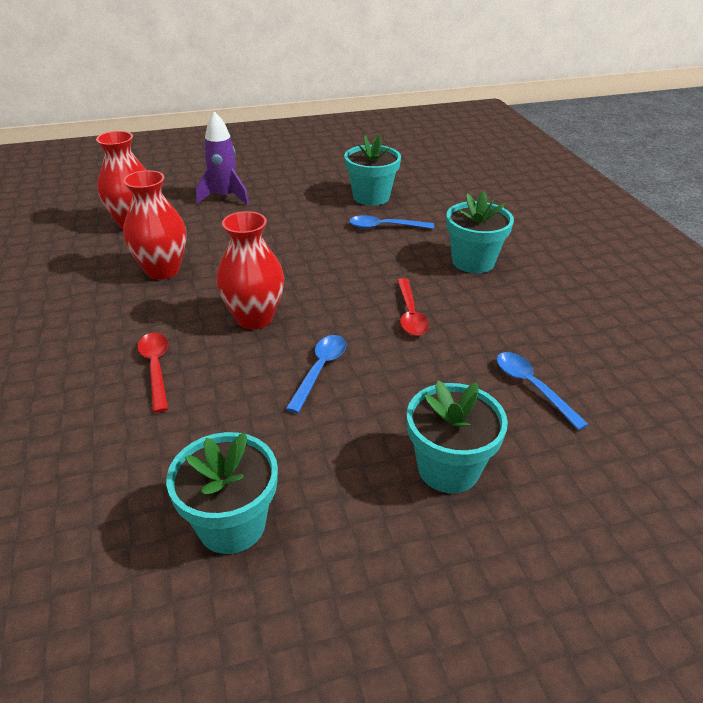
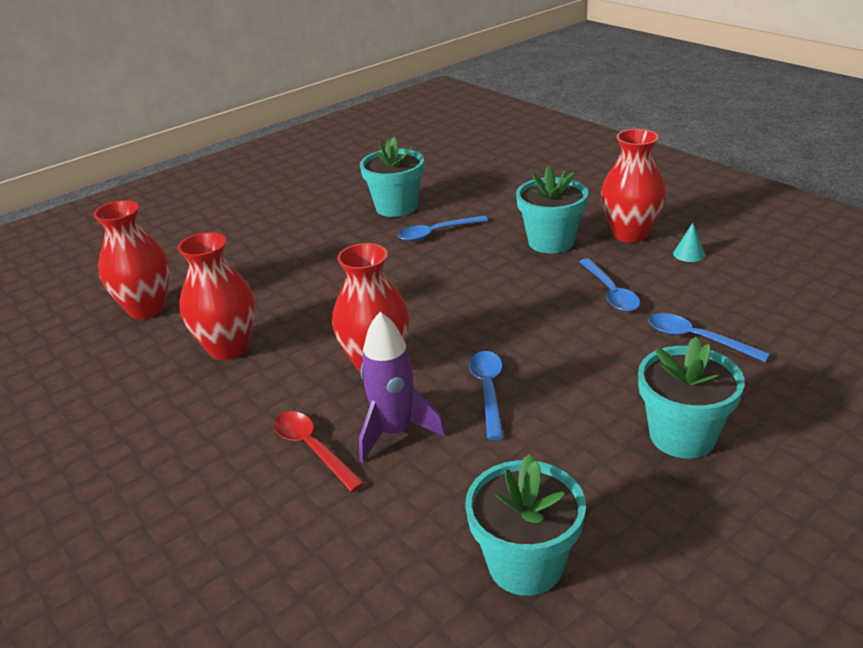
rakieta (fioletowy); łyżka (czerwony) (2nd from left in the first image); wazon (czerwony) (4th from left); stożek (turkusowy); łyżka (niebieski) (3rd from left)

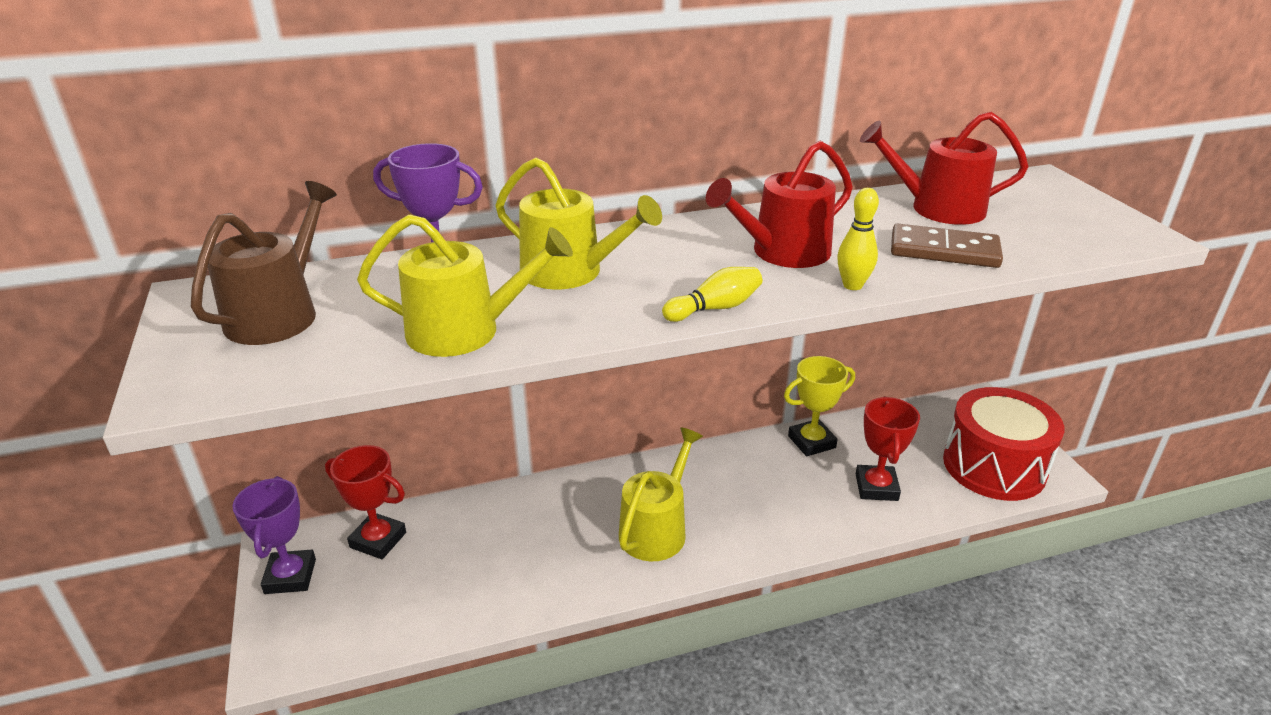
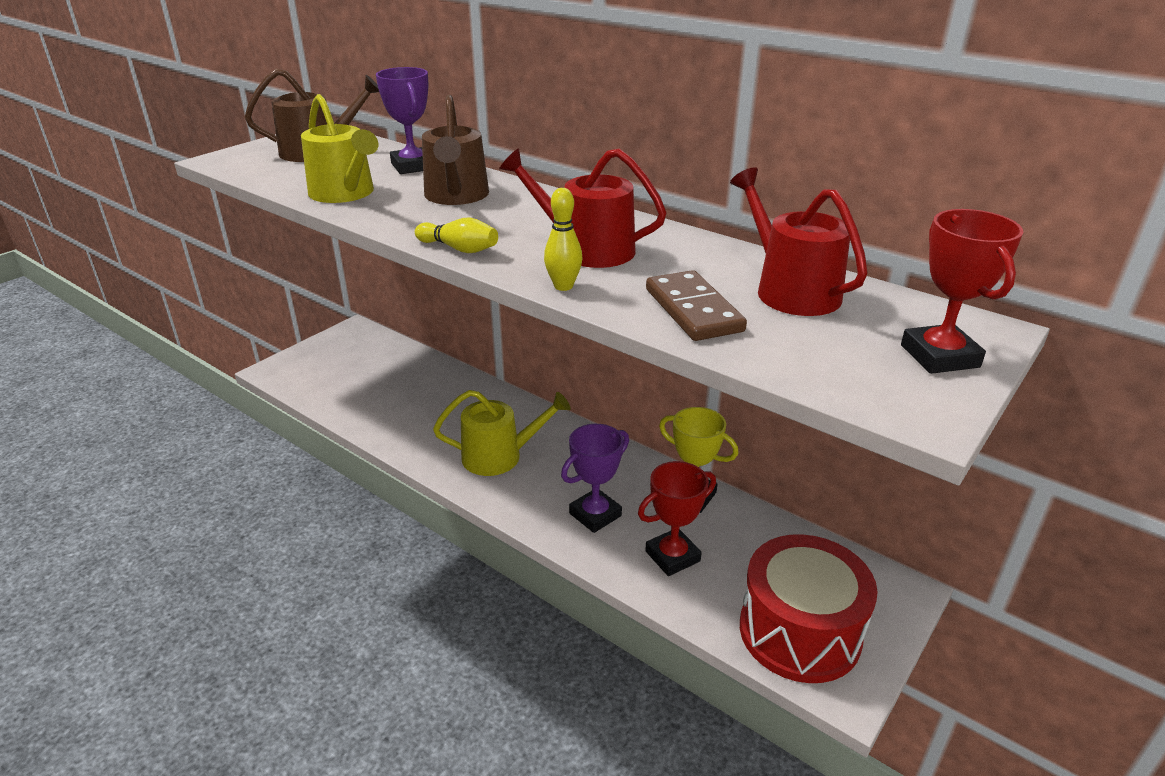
konewka (brązowy) (2nd from left); puchar (czerwony) (2nd from left); puchar (fioletowy) (2nd from left)

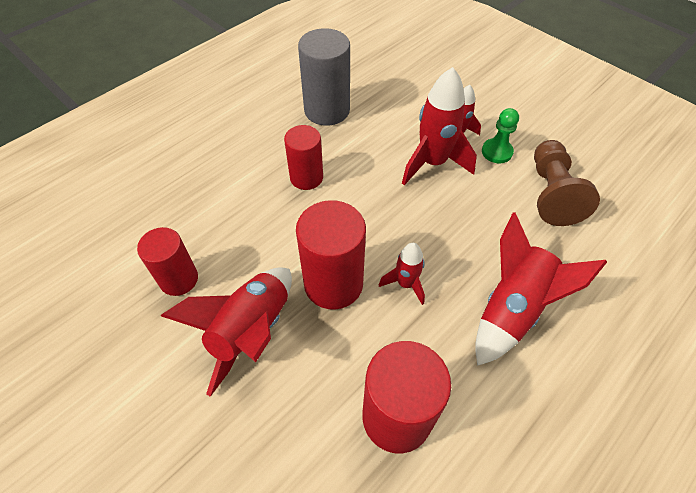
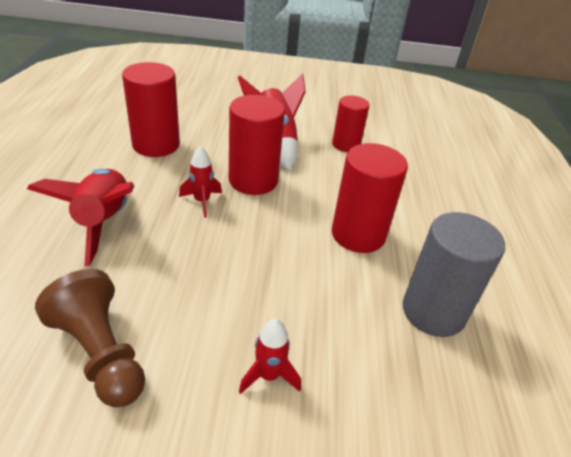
rakieta (czerwony) (3rd from left in the first image); pionek (zielony); walec (czerwony) (4th from left)

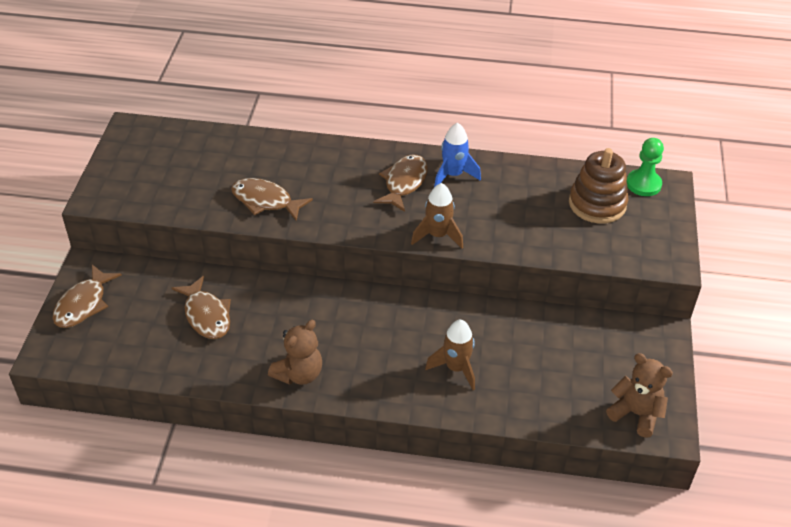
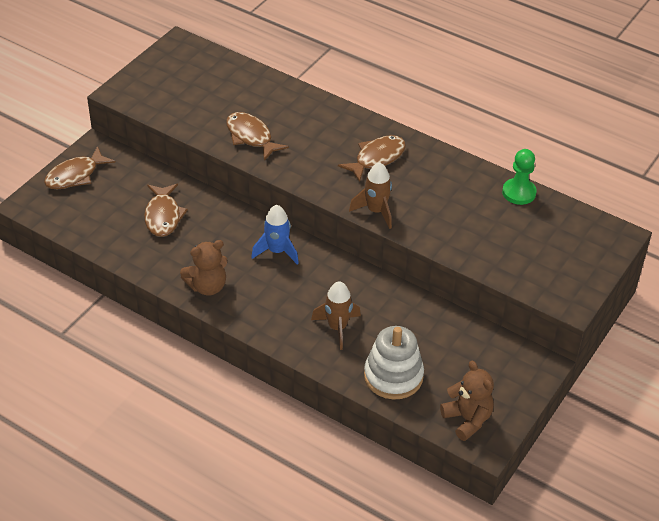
rakieta (niebieski); pionek (zielony); zabawka nakładanka (brązowy); zabawka nakładanka (biały)

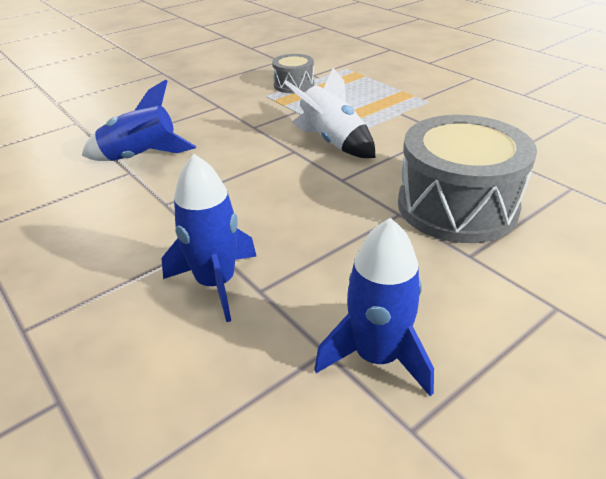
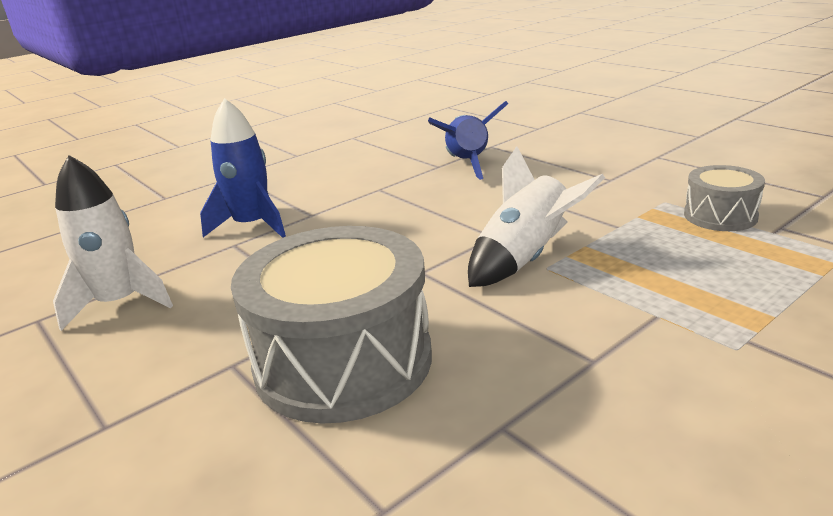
rakieta (biały) (1st from left)

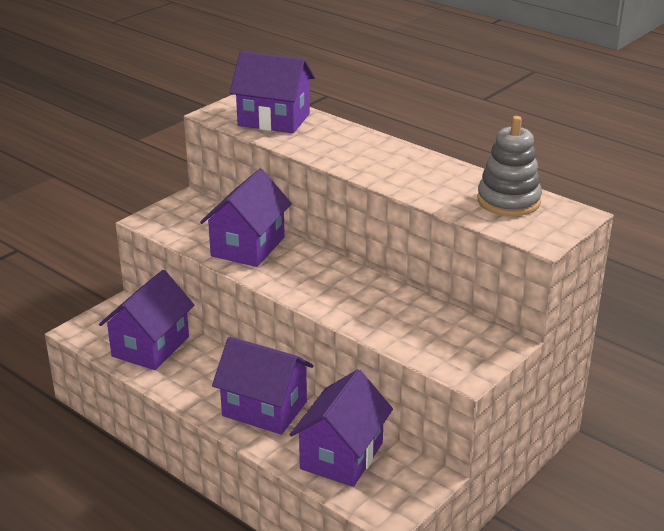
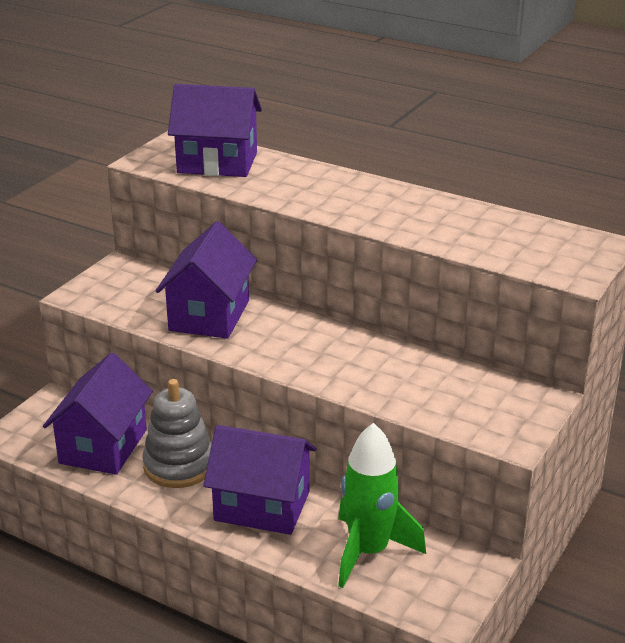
zabawka nakładanka (szary); rakieta (zielony)

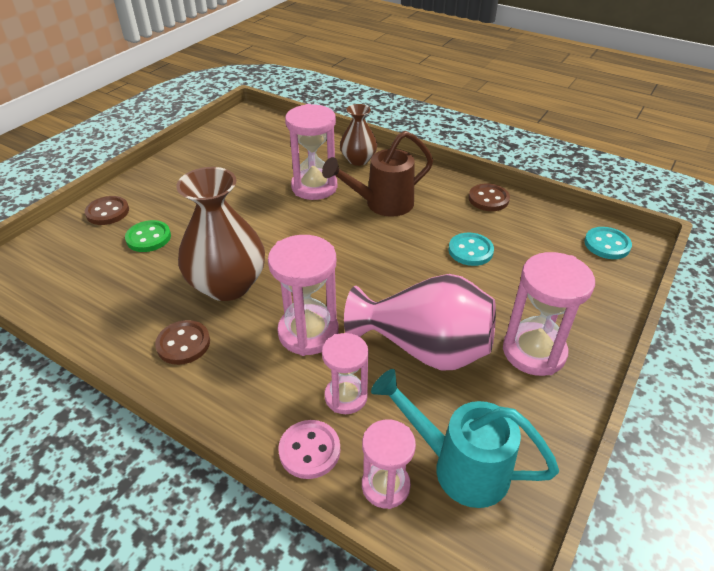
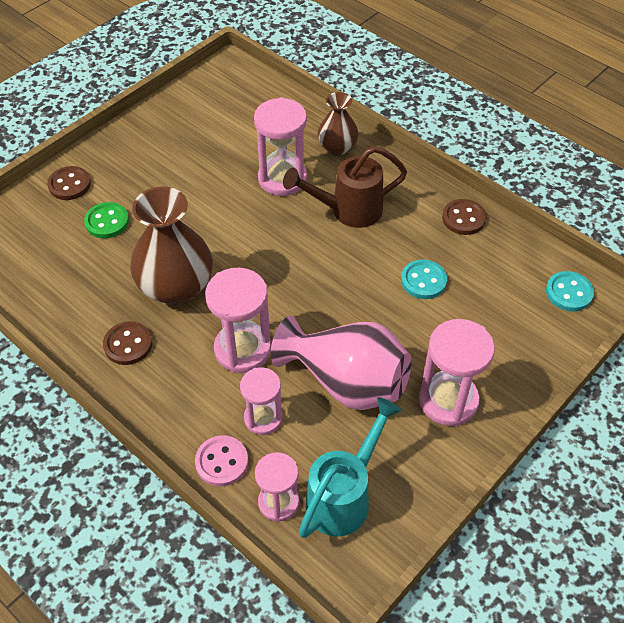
konewka (turkusowy)

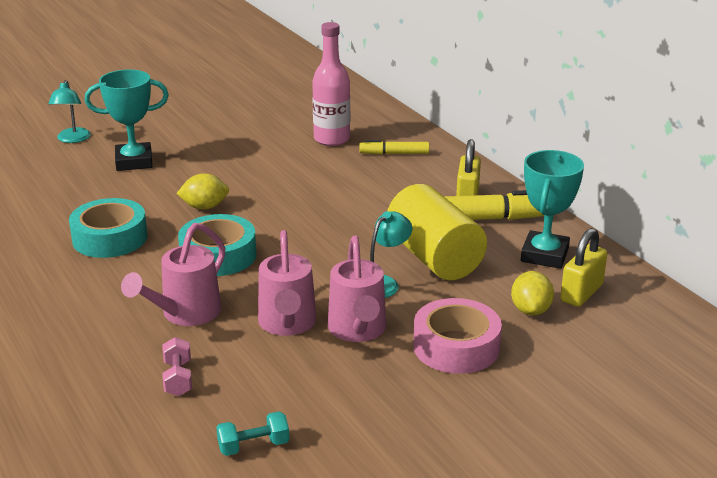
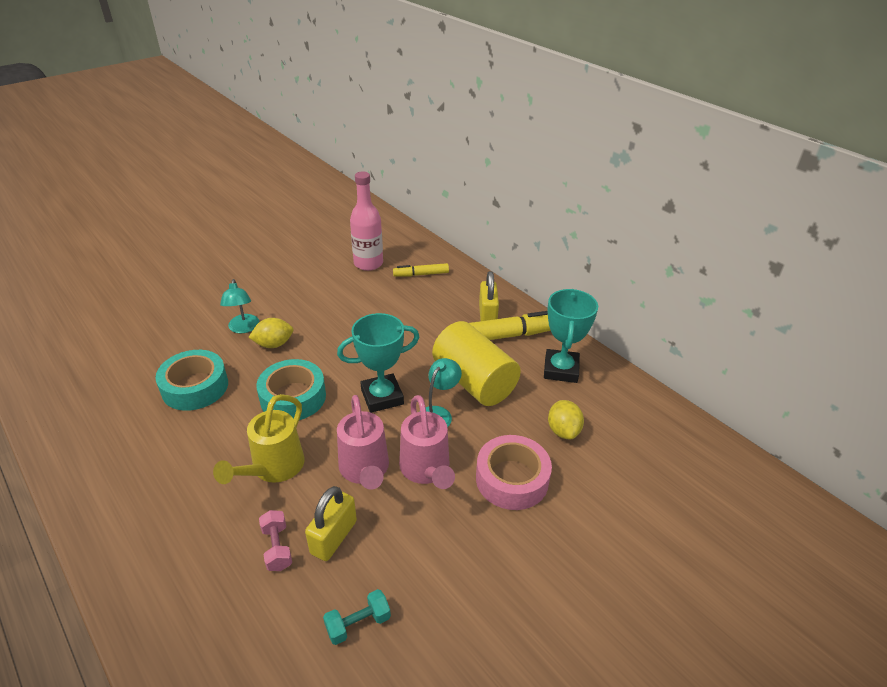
puchar (turkusowy) (1st from left); lampka (turkusowy) (1st from left); konewka (żółty); kłódka (żółty) (1st from left)

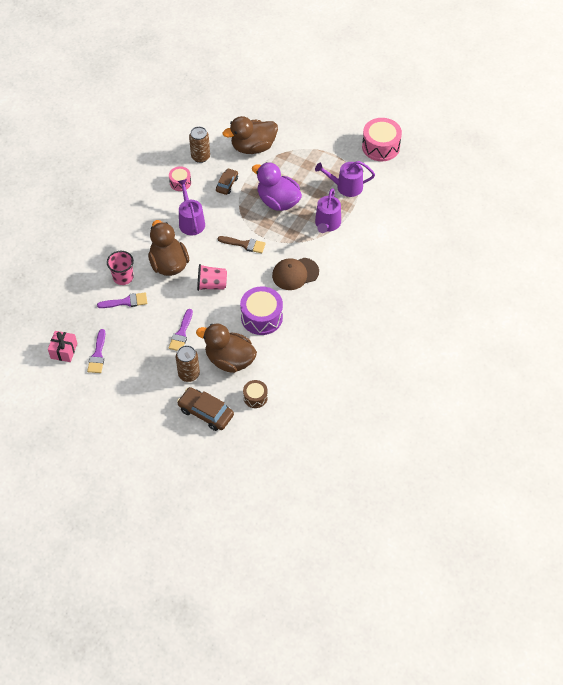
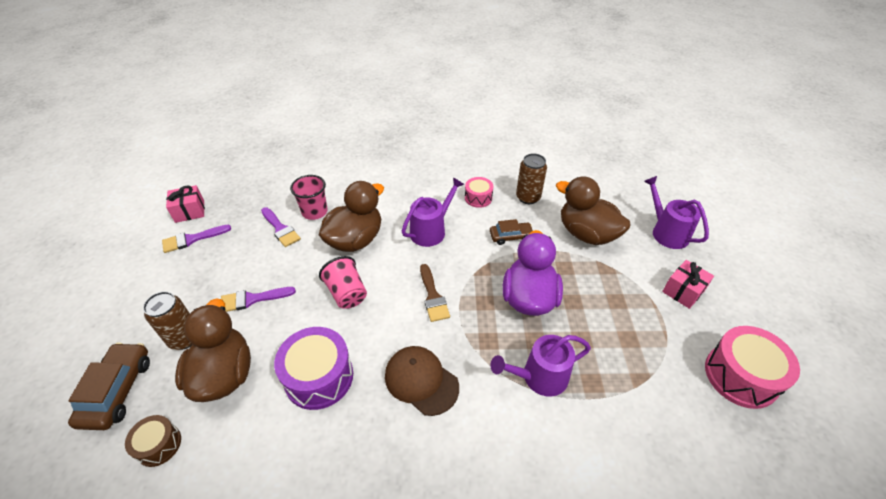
konewka (fioletowy) (3rd from left); prezent (różowy) (2nd from left)

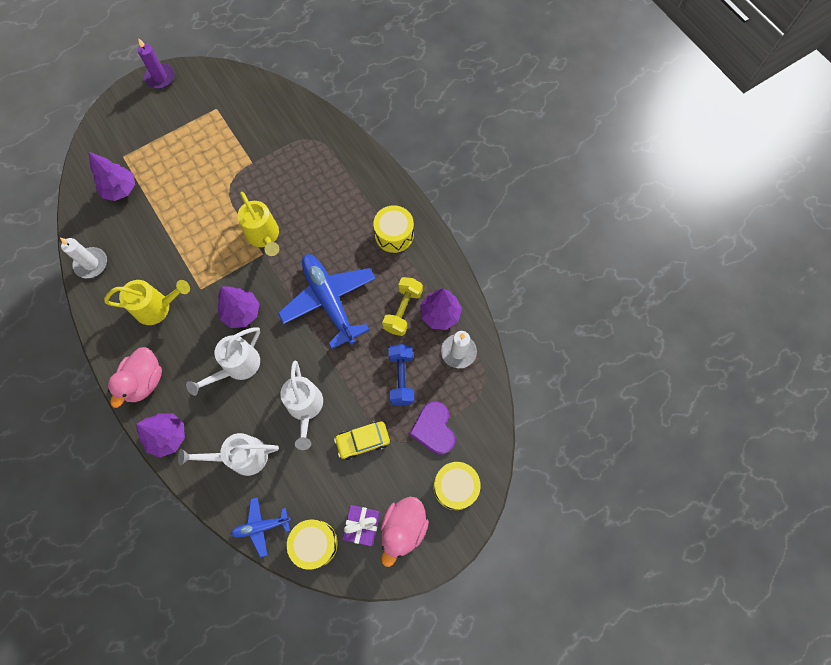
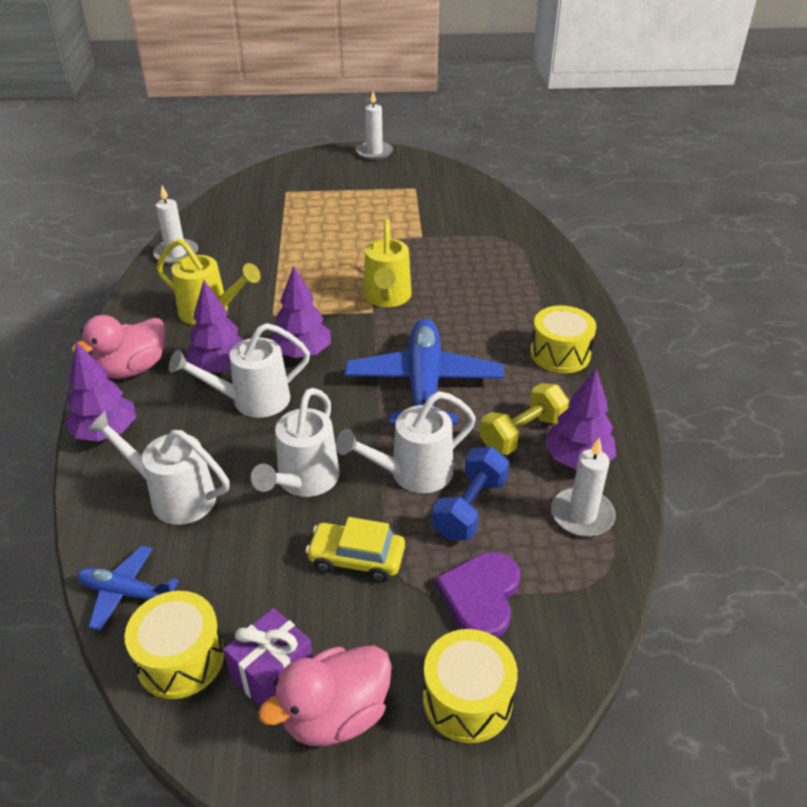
świeca (biały) (2nd from left); drzewko (fioletowy) (2nd from left); konewka (biały) (4th from left)

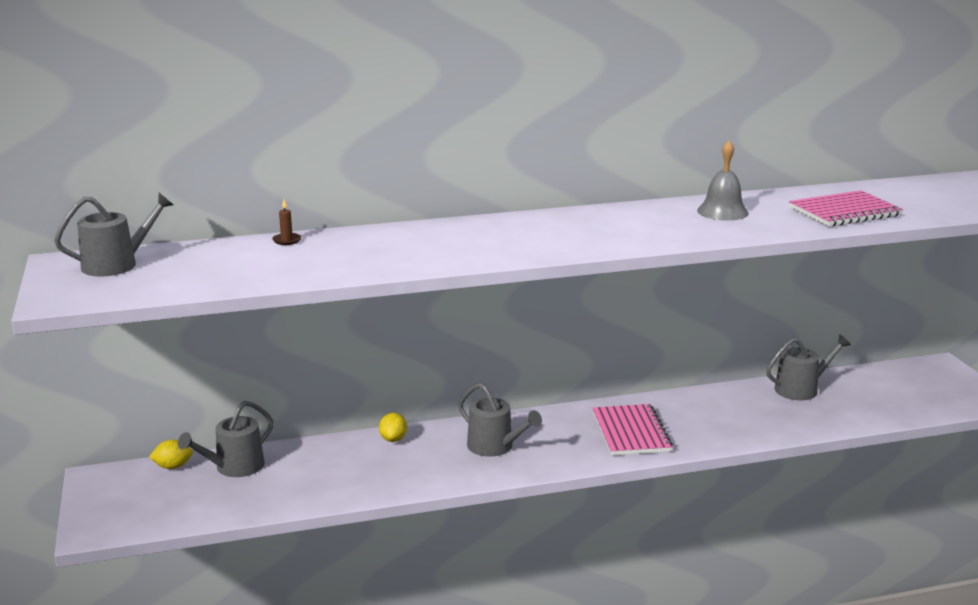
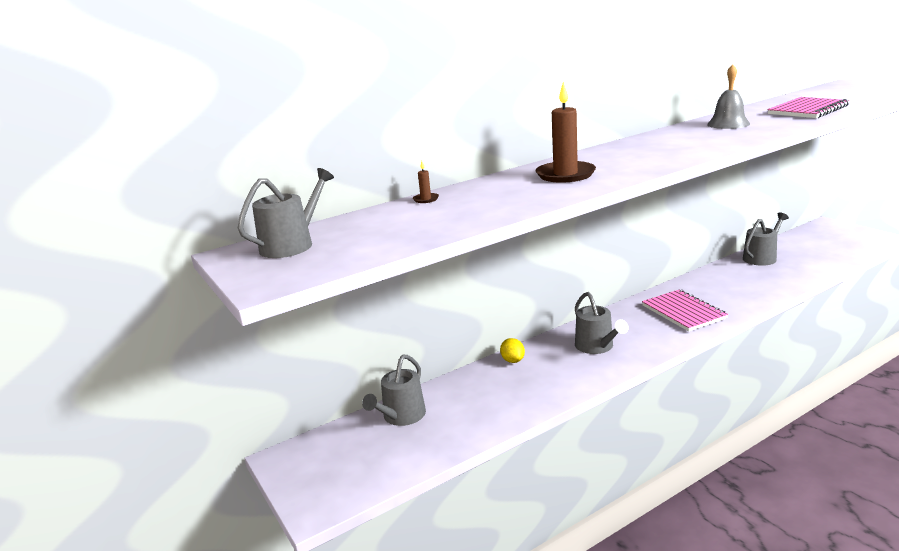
konewka (szary) (3rd from left); cytryna (żółty) (1st from left in the first image); świeca (brązowy) (2nd from left)

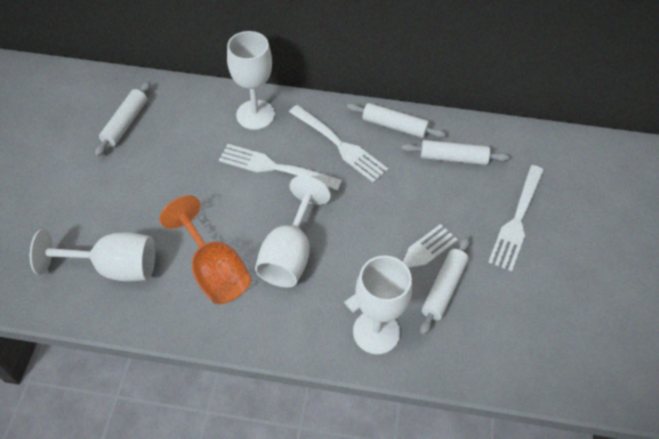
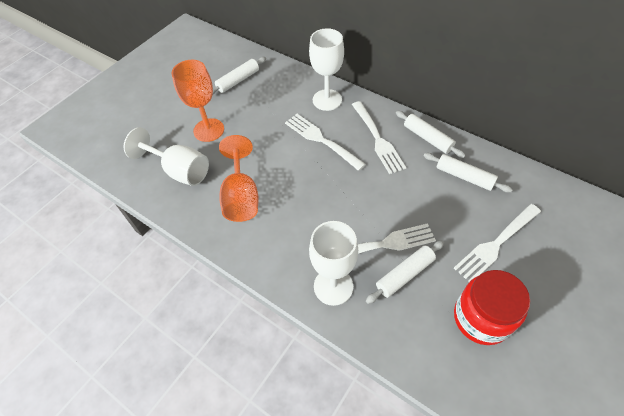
kielich (biały) (3rd from left in the first image); kielich (pomarańczowy) (1st from left); słoik (czerwony)

